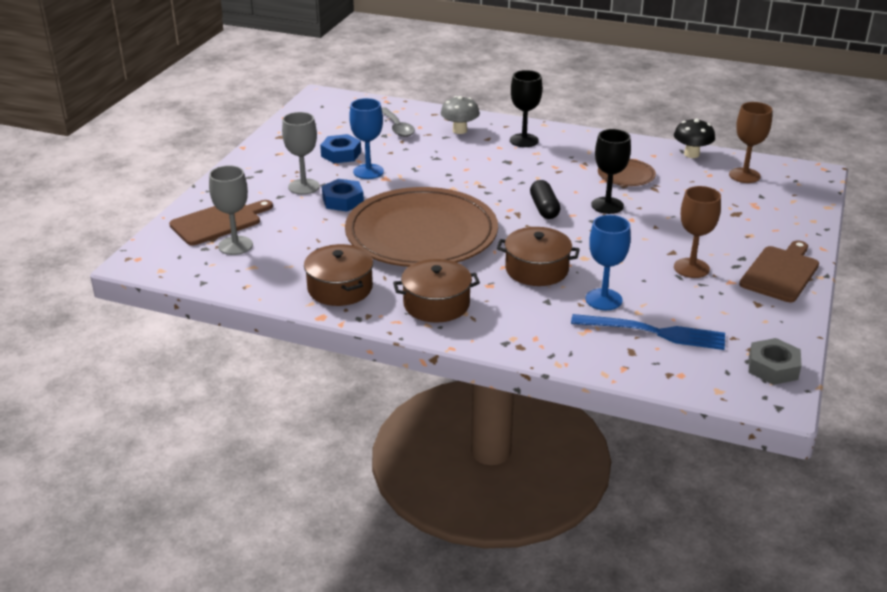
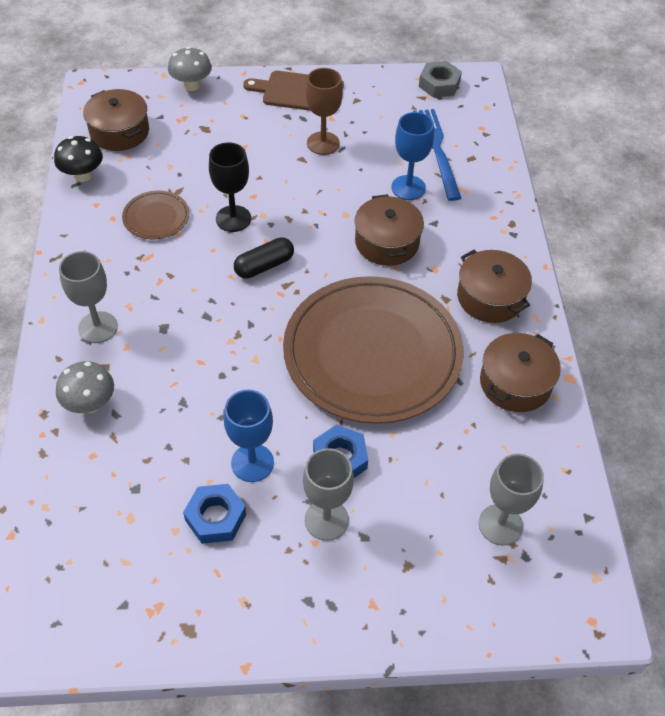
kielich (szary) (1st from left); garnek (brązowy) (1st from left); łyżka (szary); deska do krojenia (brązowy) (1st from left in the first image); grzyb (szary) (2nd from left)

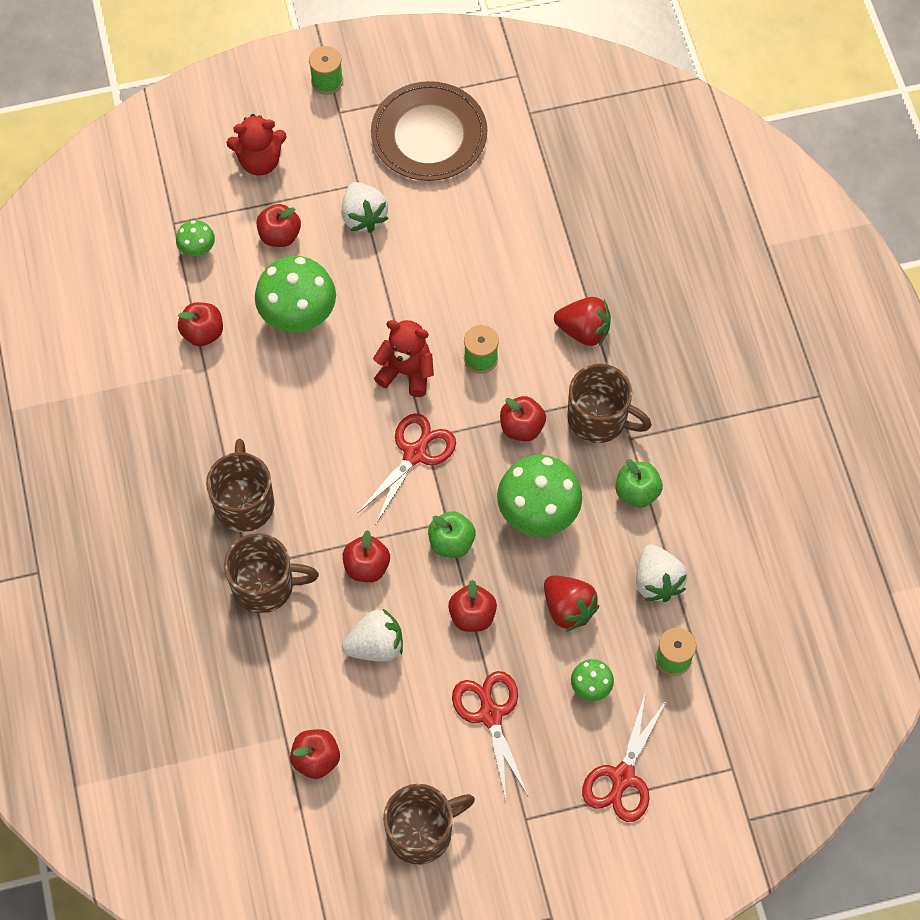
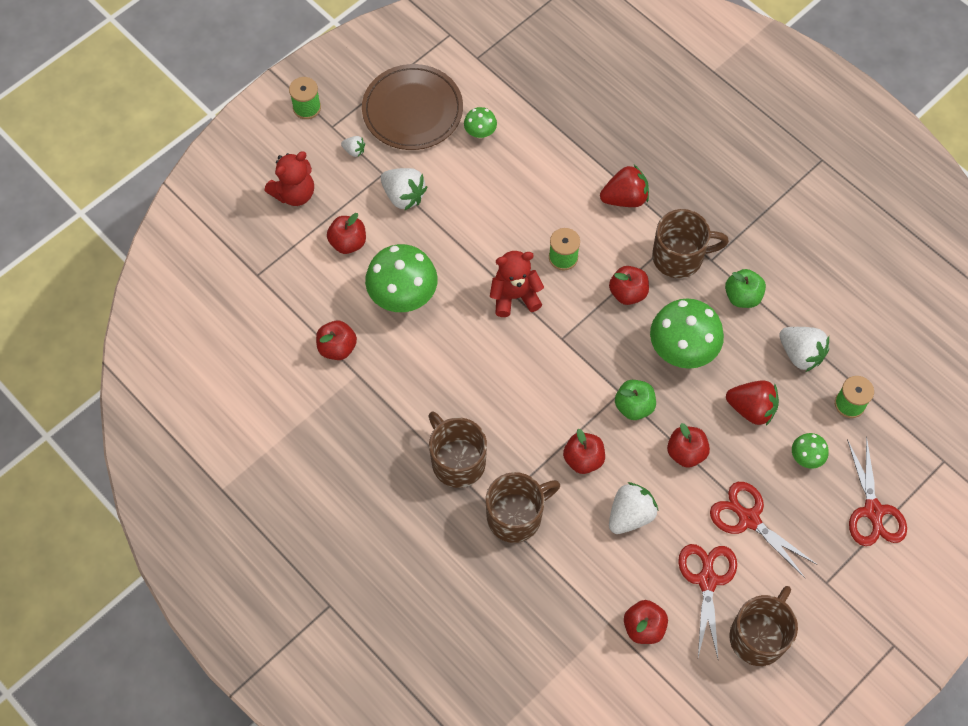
grzyb (zielony) (2nd from left); nożyczki (czerwony) (1st from left); truskawka (biały) (1st from left)

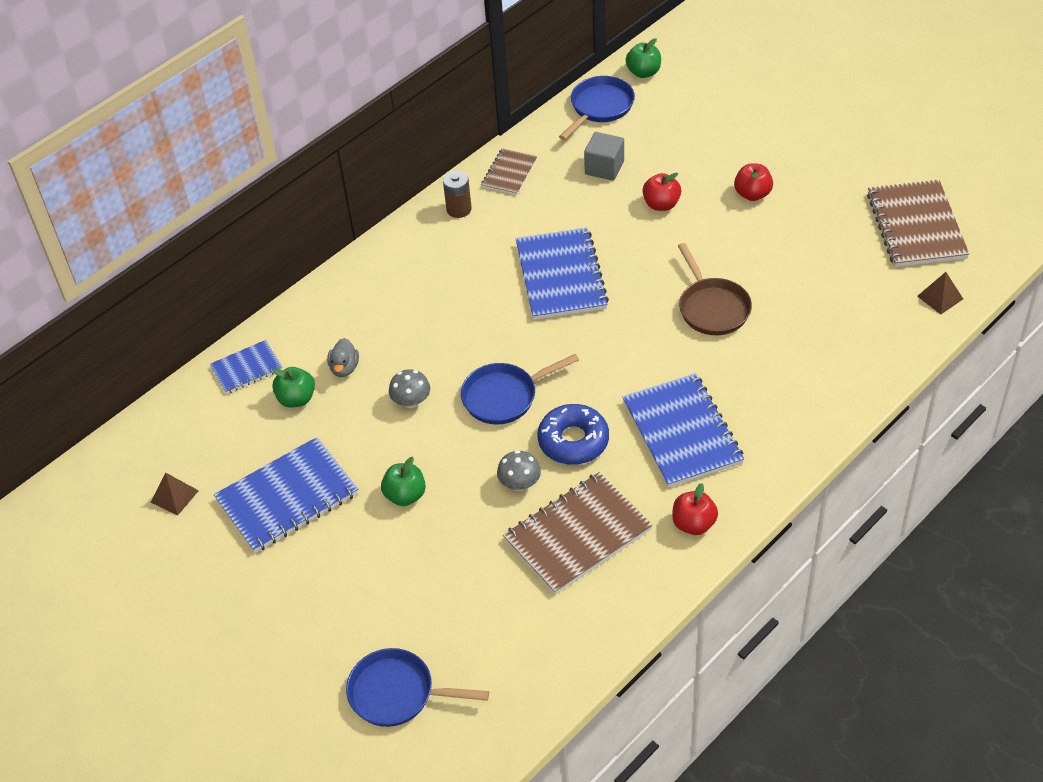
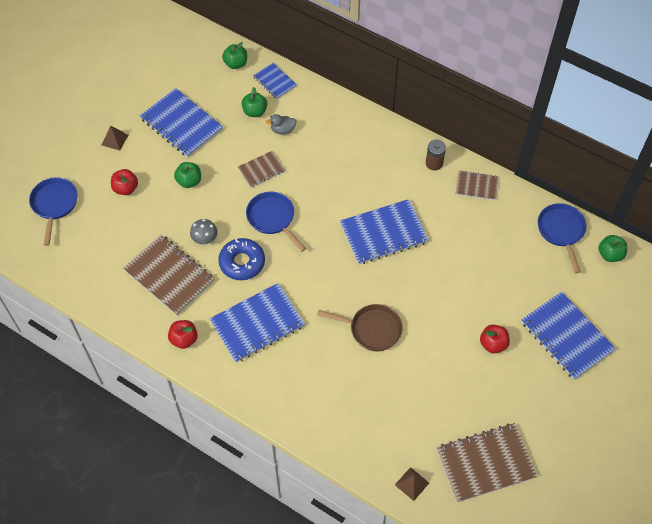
patelnia (niebieski) (3rd from left); sześcian (szary); jabłko (czerwony) (1st from left); patelnia (brązowy); zeszyt (brązowy) (2nd from left); piramida (brązowy) (1st from left); jabłko (zielony) (2nd from left); zeszyt (niebieski) (5th from left)

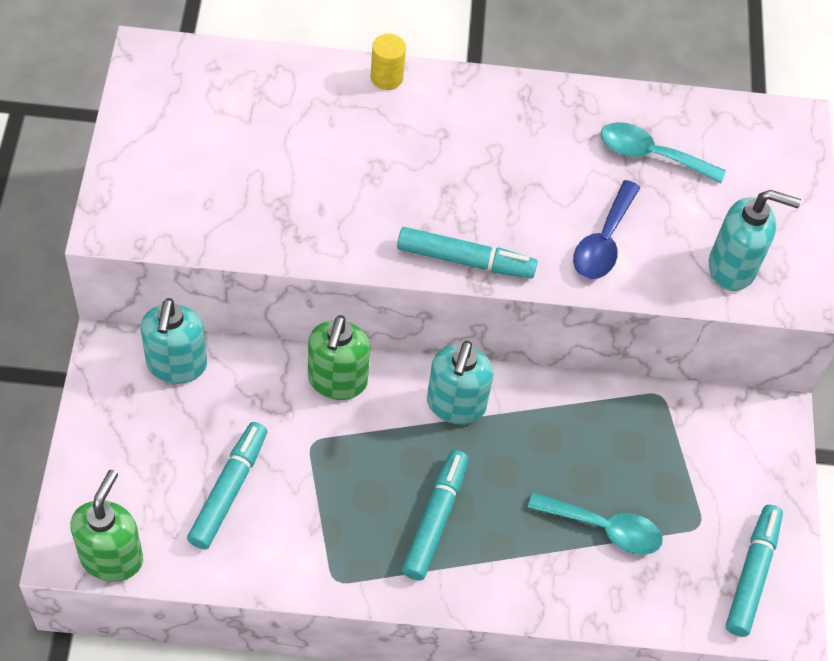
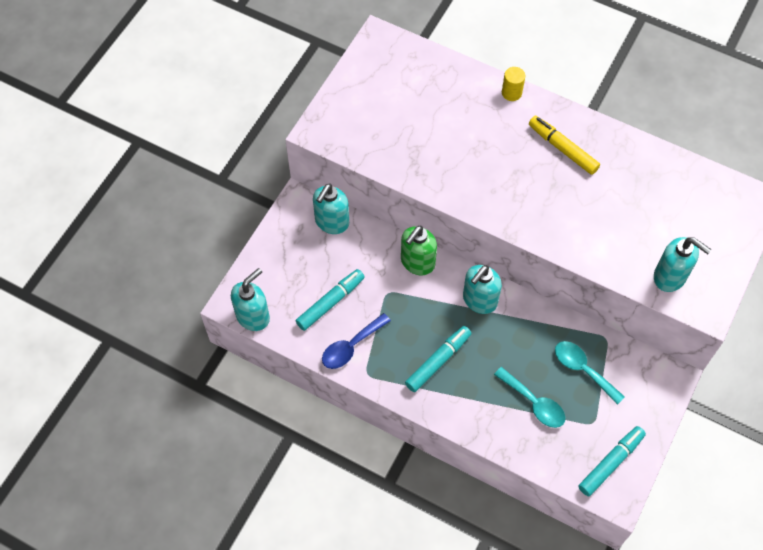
łyżka (turkusowy) (2nd from left); łyżka (niebieski); flamaster (turkusowy) (3rd from left in the first image); dozownik mydła (turkusowy) (1st from left); flamaster (żółty)

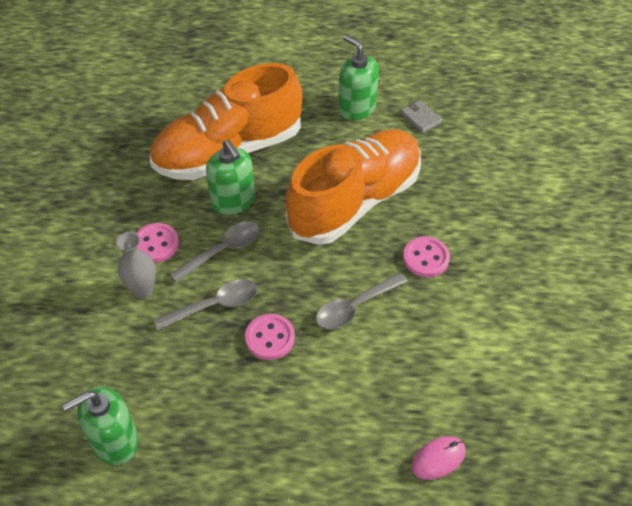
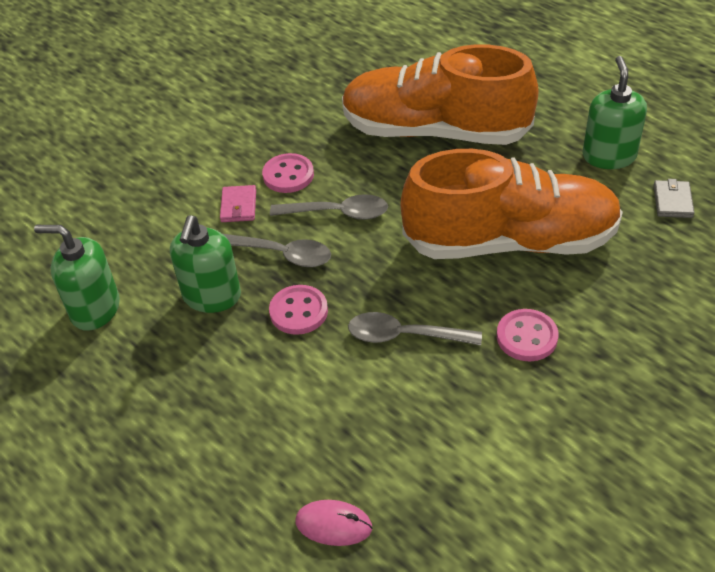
dozownik mydła (zielony) (2nd from left); portfel (różowy)

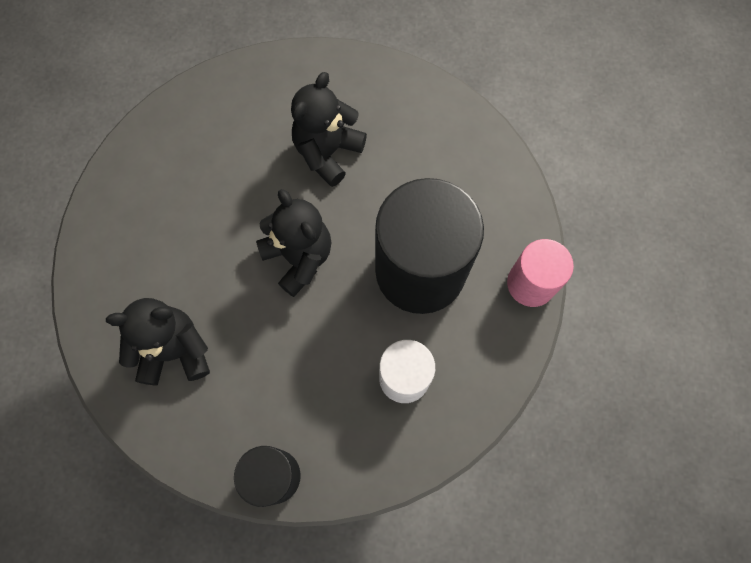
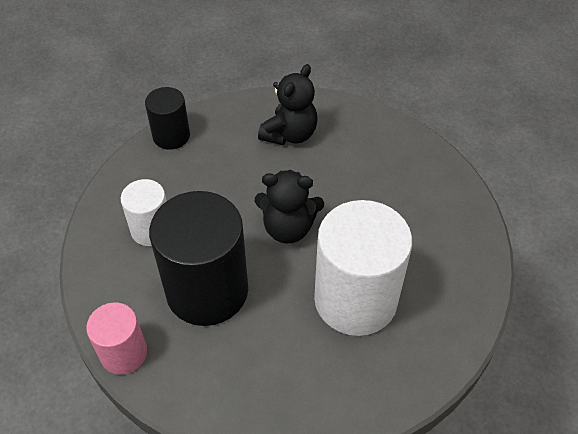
walec (biały) (2nd from left)

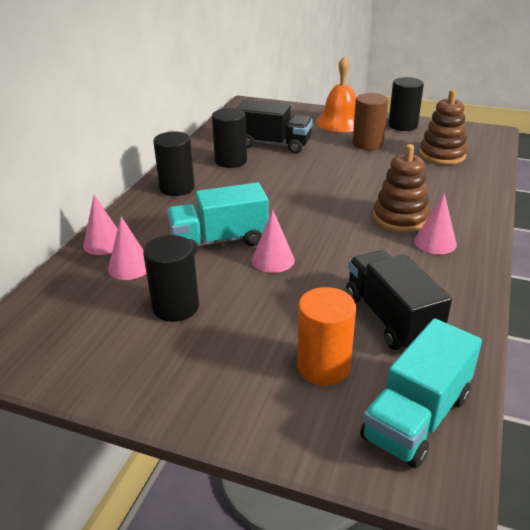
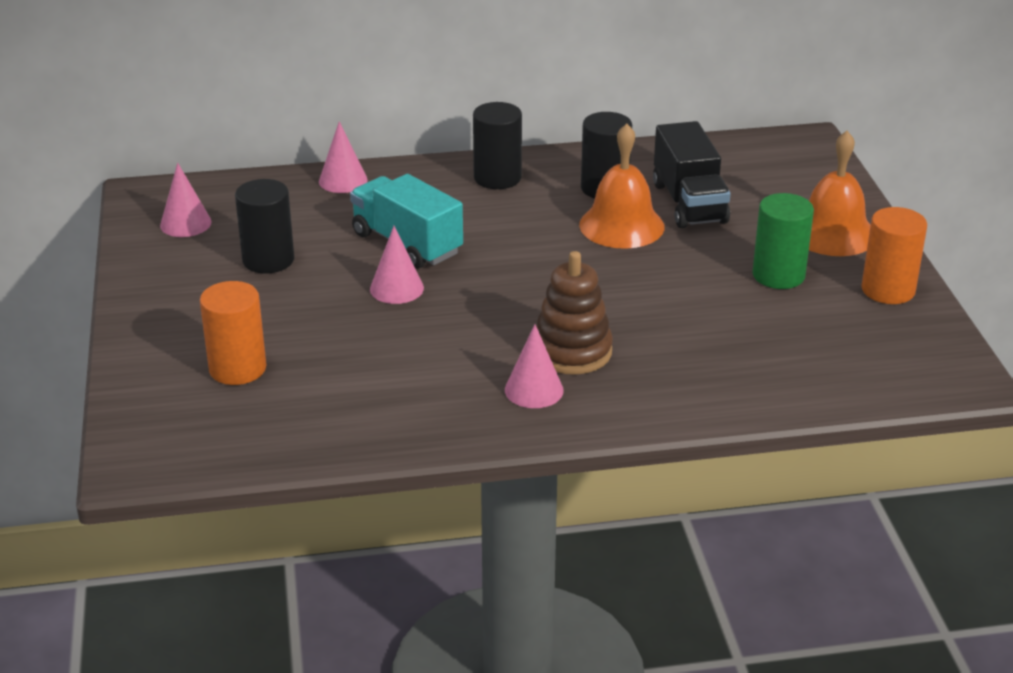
walec (pomarańczowy) (2nd from left); zabawka nakładanka (brązowy) (2nd from left in the first image); walec (zielony); stożek (różowy) (1st from left); ciężarówka (czarny) (2nd from left in the first image); ciężarówka (turkusowy) (2nd from left in the first image); dzwonek (pomarańczowy) (1st from left)

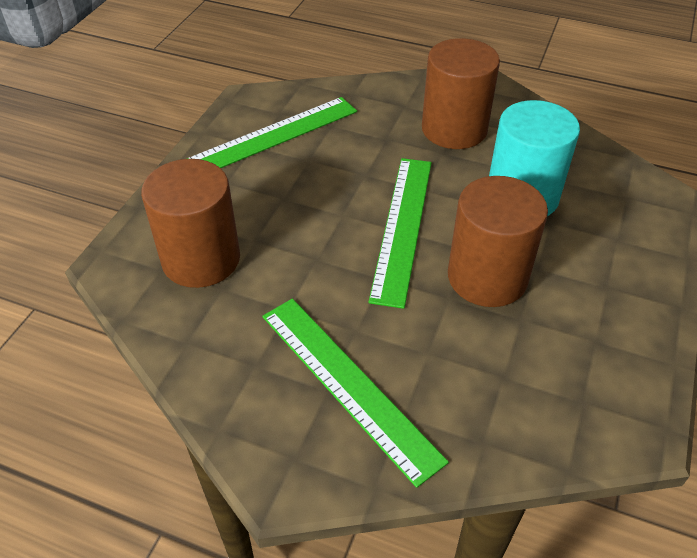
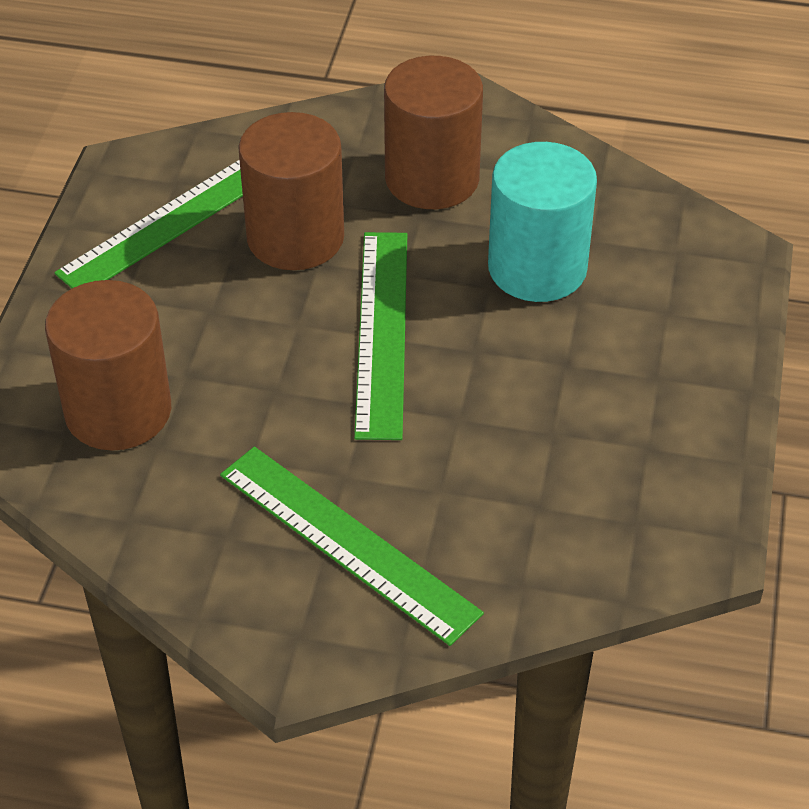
walec (brązowy) (2nd from left)

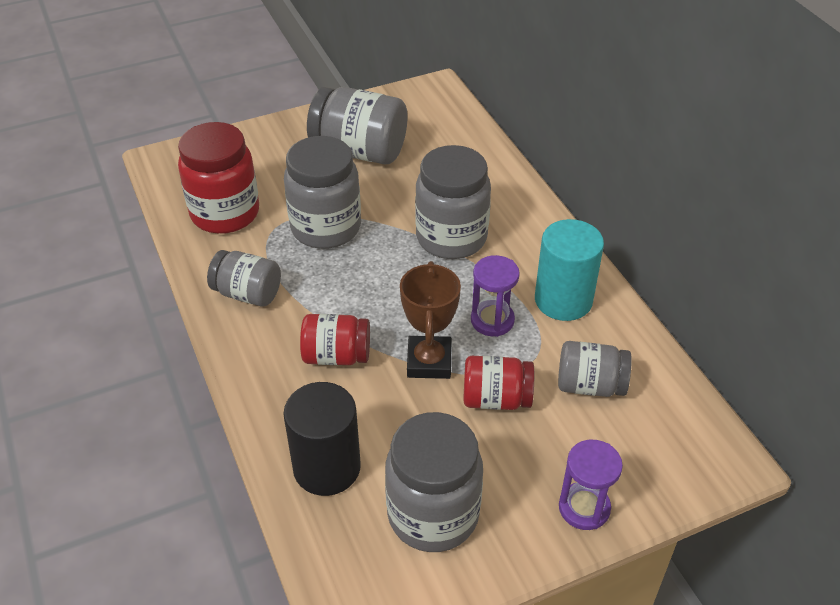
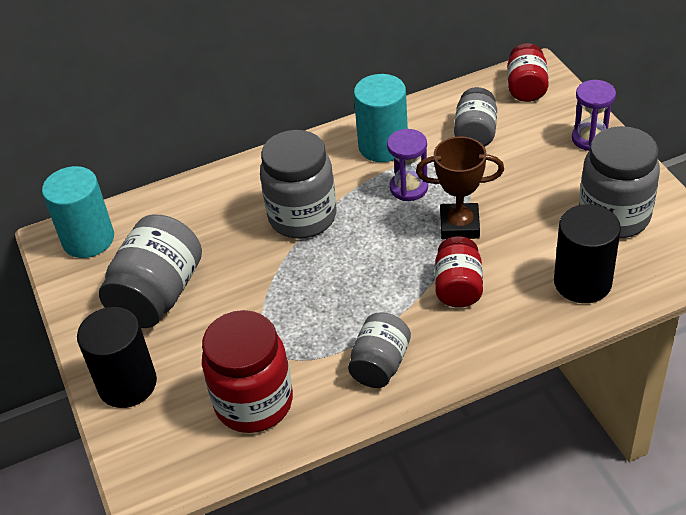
słoik (szary) (2nd from left in the first image); słoik (czerwony) (3rd from left); walec (turkusowy) (1st from left); walec (czarny) (1st from left)

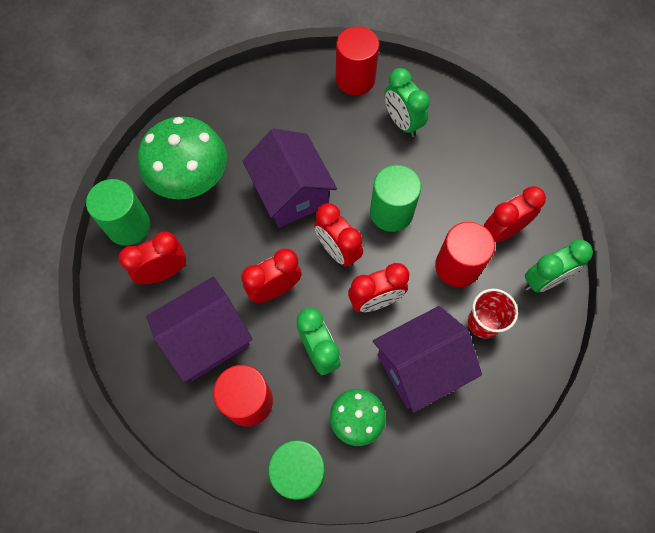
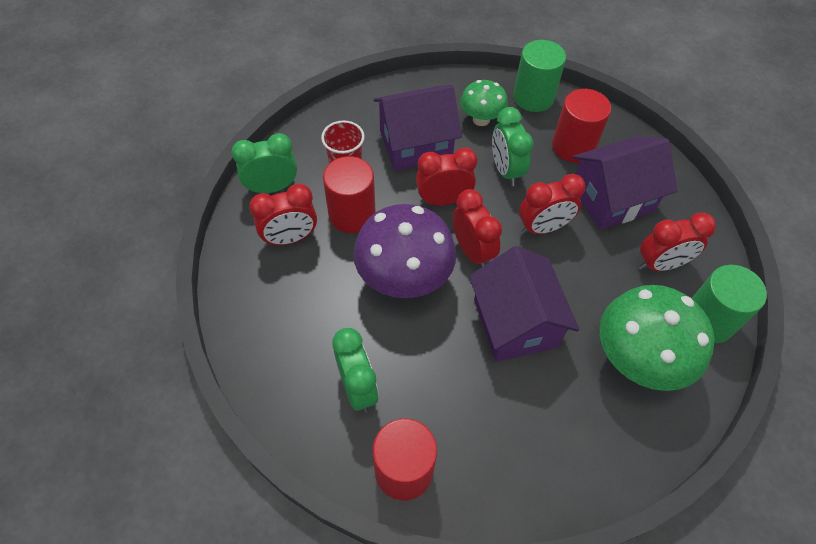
grzyb (fioletowy)

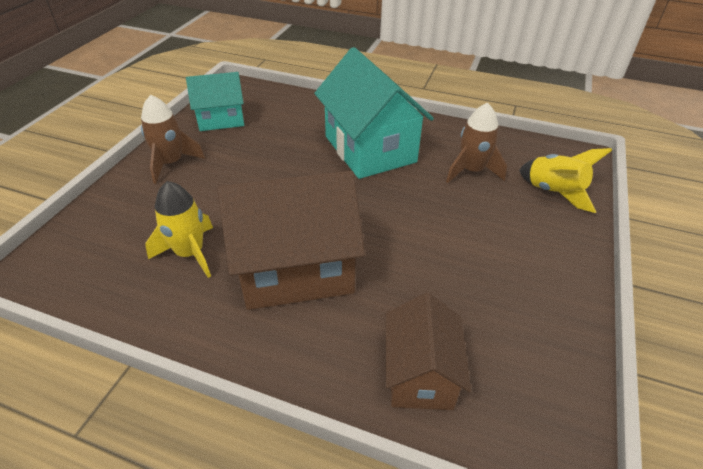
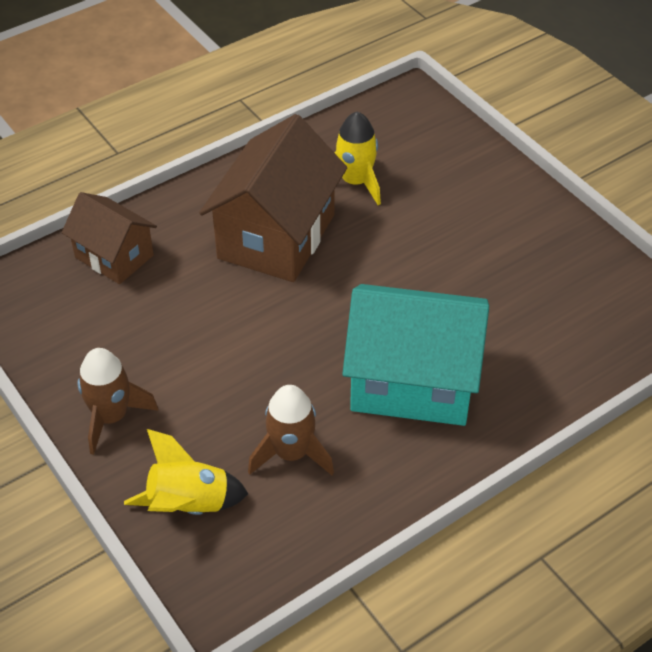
domek (turkusowy) (1st from left in the first image); rakieta (brązowy) (1st from left)

